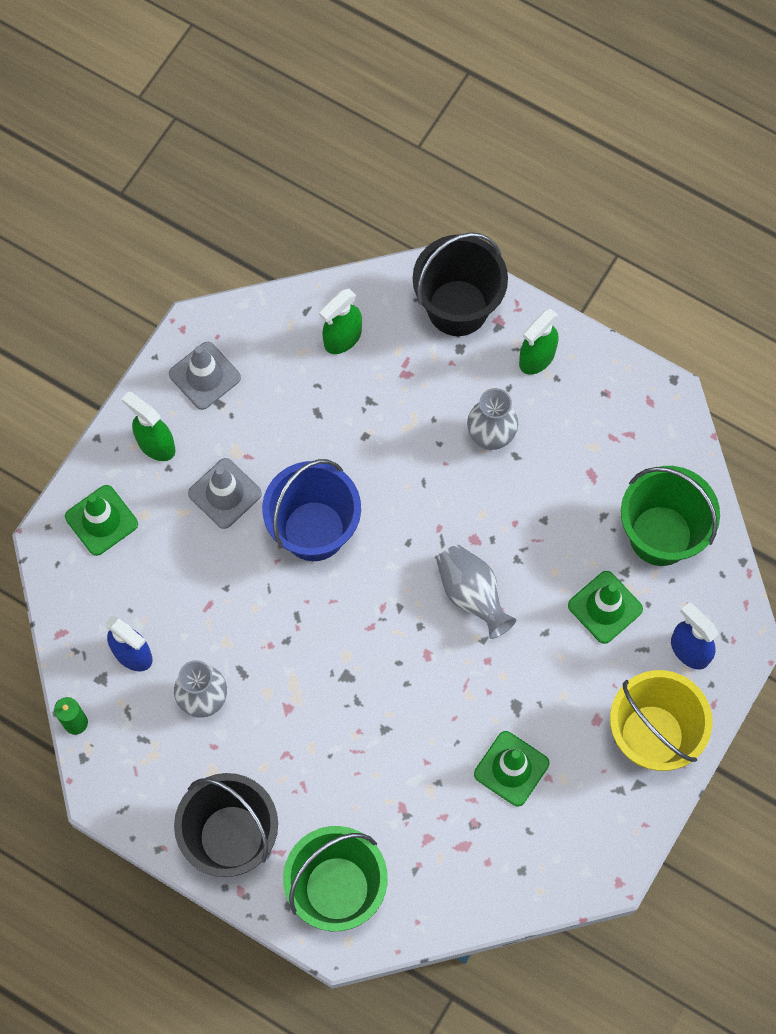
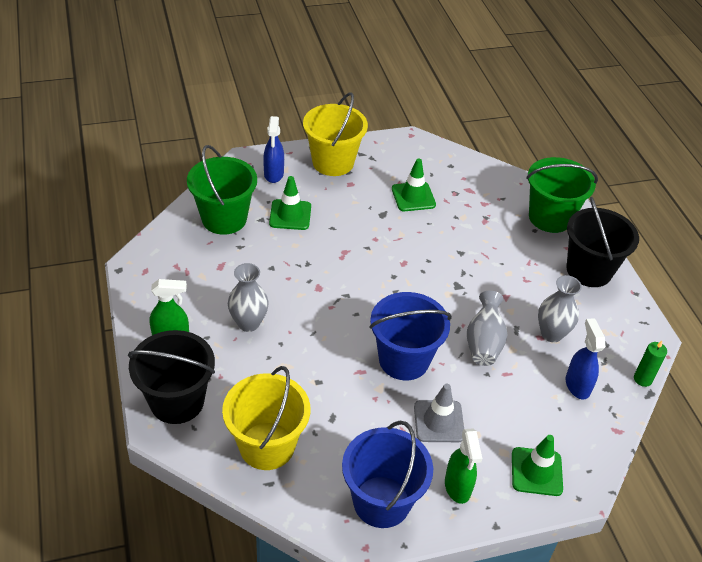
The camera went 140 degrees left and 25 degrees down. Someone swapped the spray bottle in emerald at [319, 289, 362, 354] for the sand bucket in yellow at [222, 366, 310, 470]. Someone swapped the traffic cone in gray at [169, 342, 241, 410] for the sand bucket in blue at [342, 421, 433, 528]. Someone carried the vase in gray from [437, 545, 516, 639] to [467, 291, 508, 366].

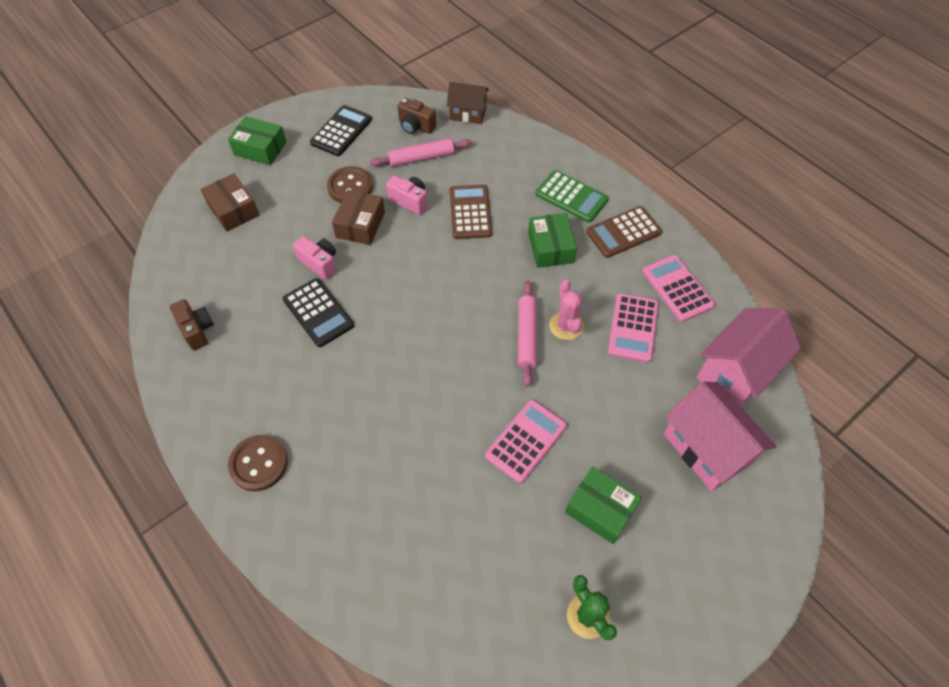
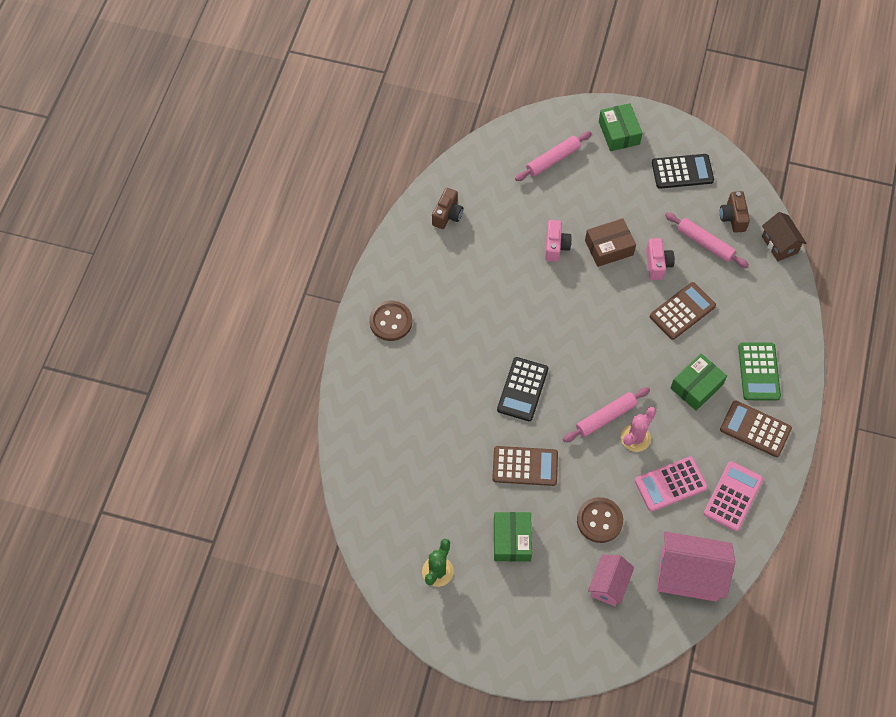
The camera went 55 degrees right and 5 degrees up. Someone carried the shirt button in dark brown from [327, 166, 373, 203] to [577, 497, 623, 543]. Someone swapped the box in dark brown at [200, 173, 259, 232] for the rolling pin in pink at [515, 131, 592, 181]. Someone carried the calculator in ebony from [283, 278, 354, 347] to [497, 357, 548, 421]. Someone scaled the cottage in pink at [664, 382, 776, 491] by 0.60. Someone repainted the calculator in pink at [485, 400, 567, 484], which became the calculator in dark brown at [492, 446, 558, 486].

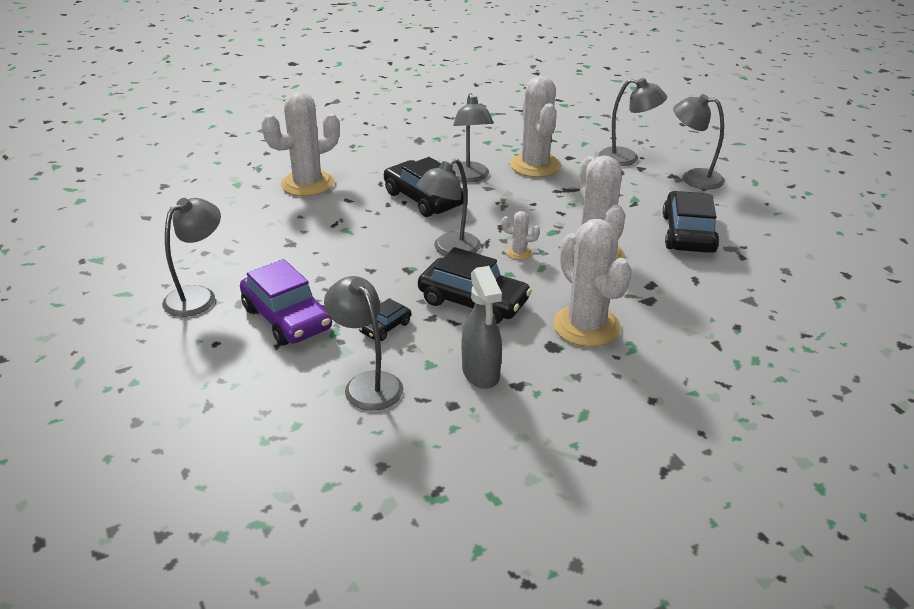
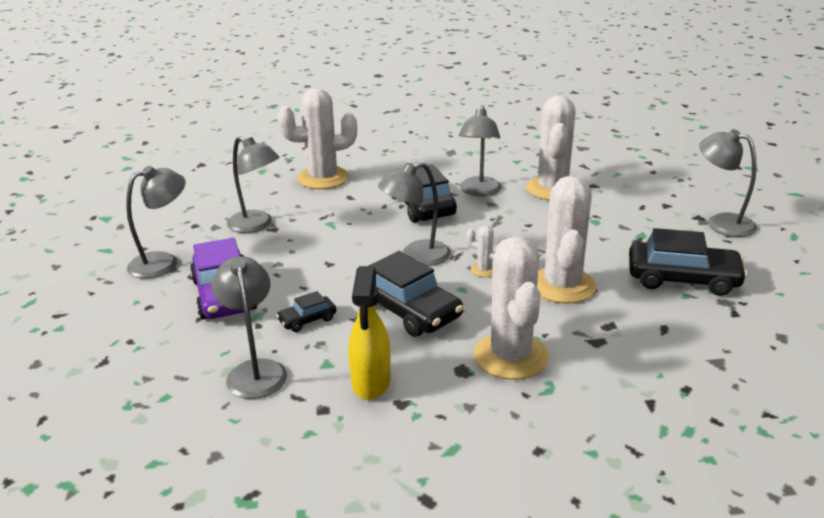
The camera went 20 degrees right and 5 degrees down. Someone carried the desk lamp in gray from [598, 78, 667, 166] to [227, 136, 280, 233]. Someone rotated the automobile in ebony at [663, 191, 719, 253] by 75 degrees clockwise. Someone repainted the spray bottle in gray at [462, 266, 502, 389], which became the spray bottle in yellow at [349, 266, 391, 400].

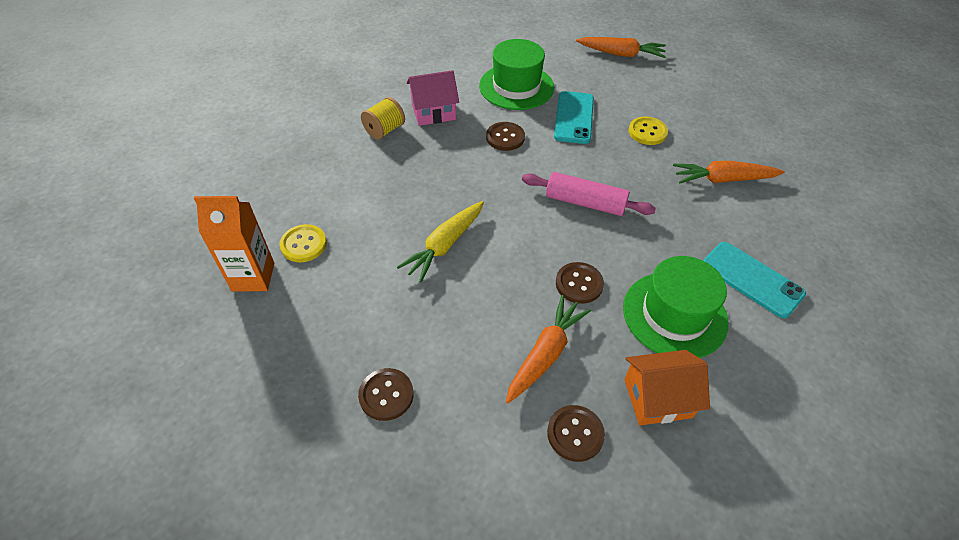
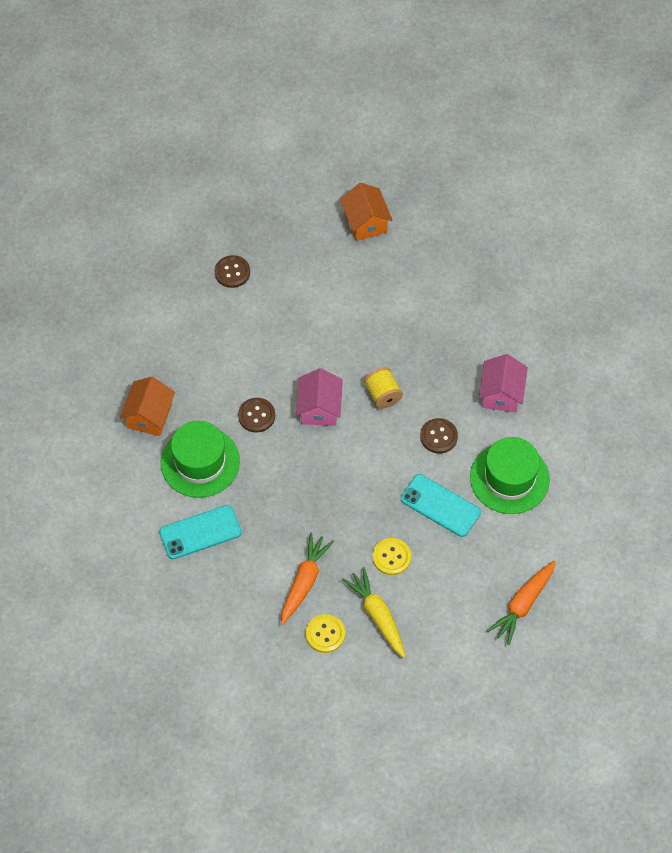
The camera went 115 degrees right and 10 degrees up. Someone carried the spool in yellow from [361, 97, 405, 140] to [364, 367, 403, 409]. Someone took away the rolling pin in pink at [522, 172, 656, 216]. Someone swapped the carton in orange at [194, 196, 274, 292] for the cottage in orange at [340, 183, 393, 241]. Someone carried the carrot in yellow from [397, 201, 484, 282] to [342, 567, 406, 658]. Someone carried the shirt button in yellow from [279, 224, 327, 262] to [306, 614, 345, 653]. Someone took away the carrot in orange at [506, 295, 591, 403]. Someone took away the shirt button in dark brown at [547, 405, 605, 462]. Someone put down the cottage in pink at [296, 368, 343, 426].

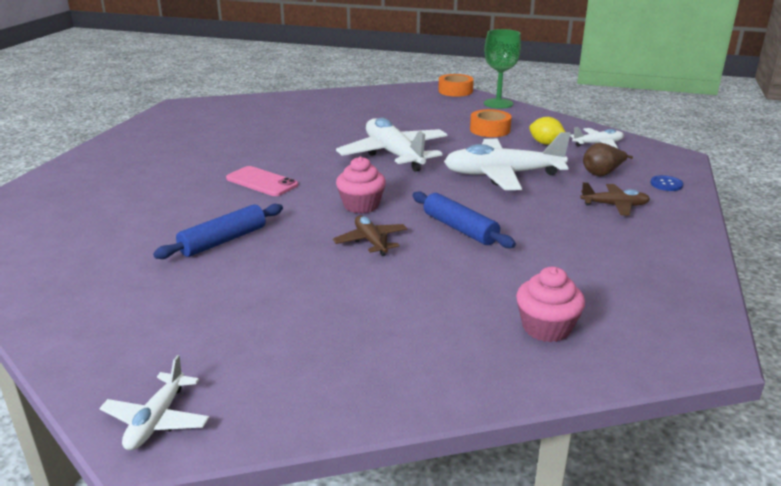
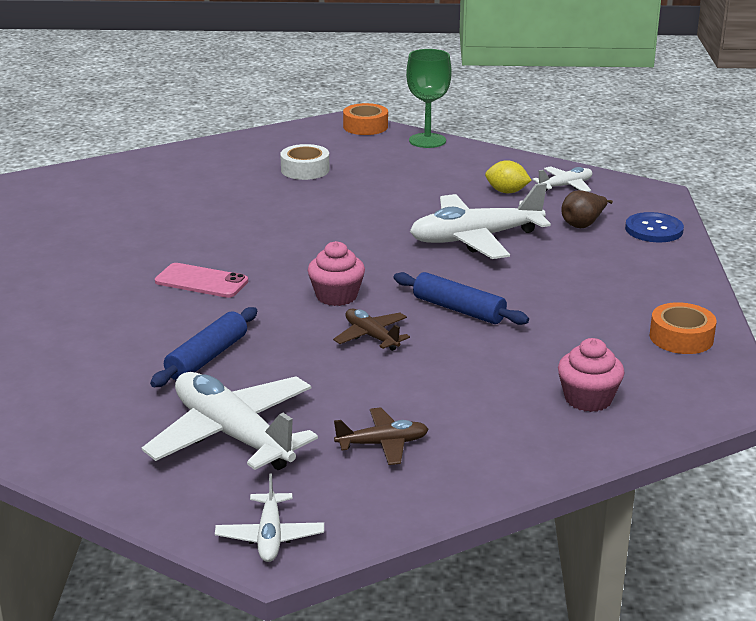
The camera went 15 degrees left and 0 degrees up. Someone carried the sticky tape in orange from [470, 109, 512, 137] to [650, 302, 717, 354]. Someone carried the aeroplane in pure white from [336, 118, 447, 172] to [142, 372, 318, 470]. Someone scaled the shirt button in blue at [650, 175, 683, 191] by 1.66. Someone carried the aeroplane in dark brown from [580, 182, 650, 215] to [334, 407, 428, 465]. Someone put down the sticky tape in pure white at [280, 144, 330, 180].

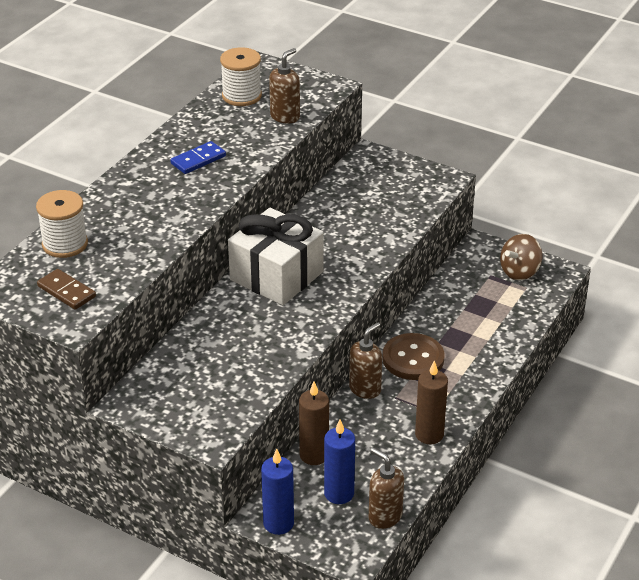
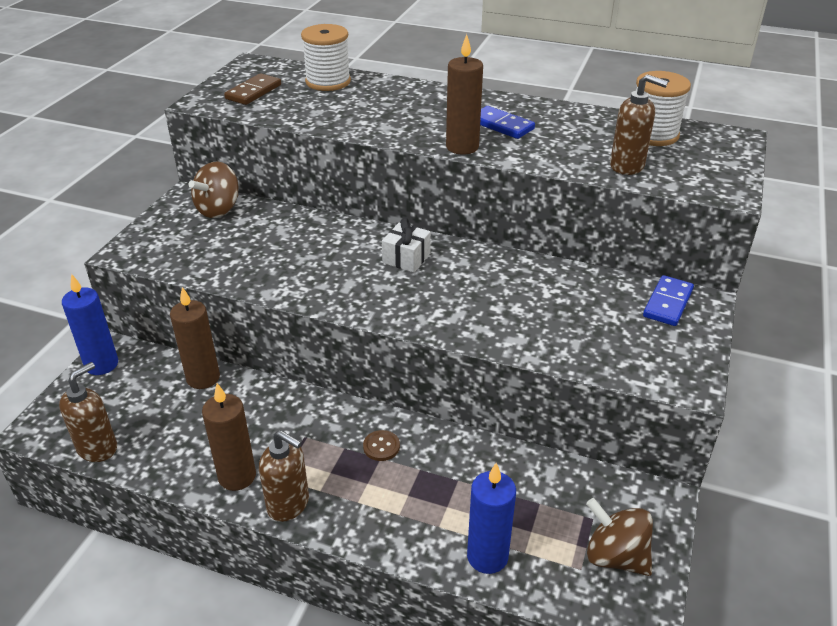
The camera went 80 degrees right and 0 degrees up. Someone scaled the gift in pure white at [228, 208, 324, 305] by 0.45. Someone carried the soap pump in dark brown from [349, 322, 382, 399] to [259, 430, 309, 522]. Someone scaled the shirt button in dark brown at [382, 333, 444, 380] by 0.45. Someone carried the wax candle in blue from [324, 419, 355, 504] to [467, 463, 516, 574]. Someone put down the wax candle in dark brown at [446, 34, 483, 155]. Someone put down the spinning top in dark brown at [189, 161, 238, 218]. Someone put down the domino in blue at [643, 275, 694, 326].

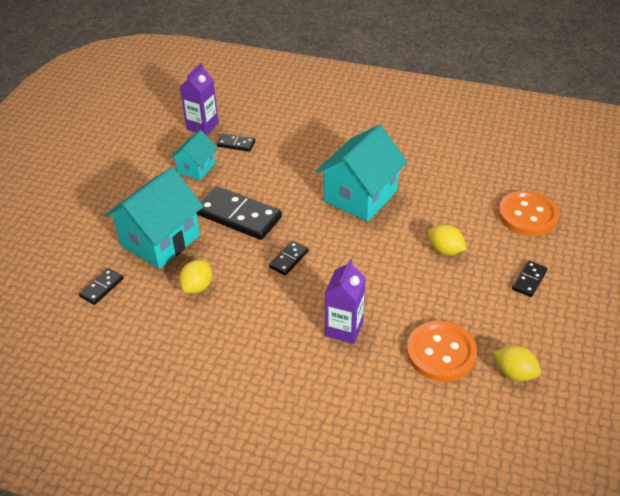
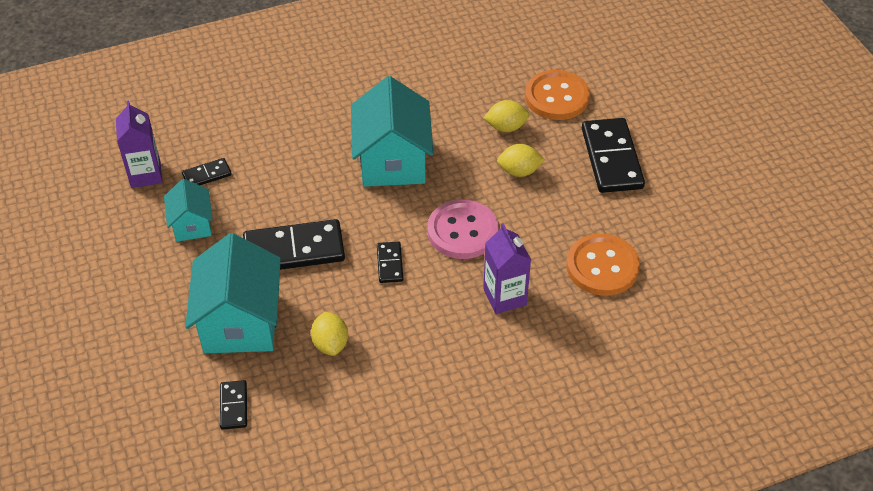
The camera went 40 degrees left and 5 degrees up. Someone scaled the domino in ebony at [512, 260, 548, 297] by 2.04. Someone carried the lemon in yellow from [493, 345, 541, 381] to [484, 100, 529, 132]. Someone put down the shirt button in pink at [428, 200, 498, 259].

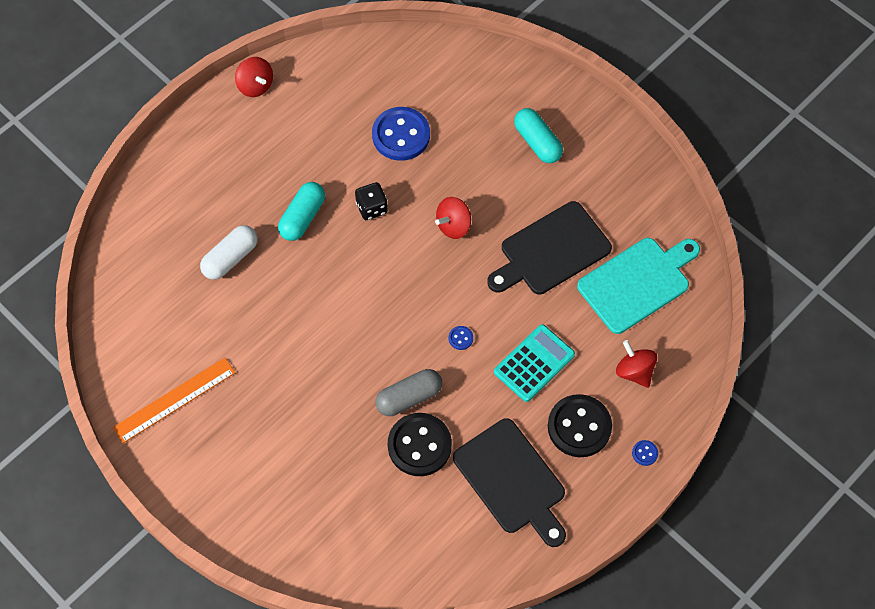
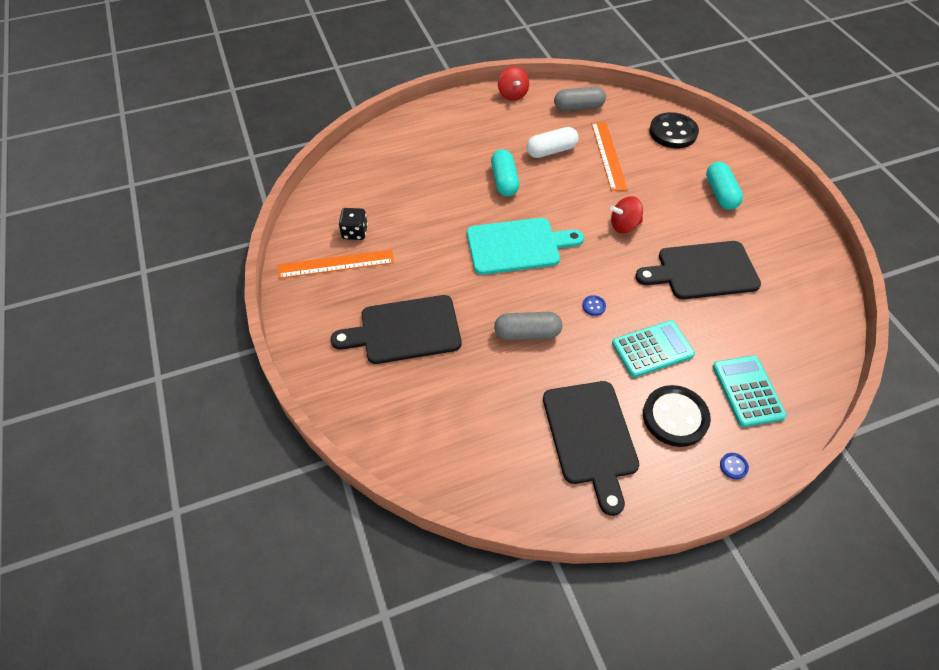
The camera went 25 degrees right and 10 degrees down. Someone swapped the shirt button in blue at [372, 107, 430, 161] for the ruler in orange at [591, 122, 628, 191]. Someone rotated the pill in aqua at [278, 182, 325, 241] by 60 degrees counterclockwise. Someone carried the game die in ebony from [355, 182, 388, 220] to [338, 208, 368, 240]. Someone carried the pill in pure white from [200, 225, 258, 280] to [526, 127, 579, 158]. Someone carried the cutting board in aqua from [577, 238, 700, 334] to [467, 218, 584, 275]. Someone swapped the spinning top in scarlet at [616, 340, 657, 388] for the calculator in aqua at [713, 355, 787, 427]. Someone carried the shirt button in ebony from [388, 413, 452, 476] to [649, 112, 699, 148]. Someone put down the pill in gray at [554, 87, 606, 111]. Someone put down the cutting board in ebony at [330, 295, 461, 364].

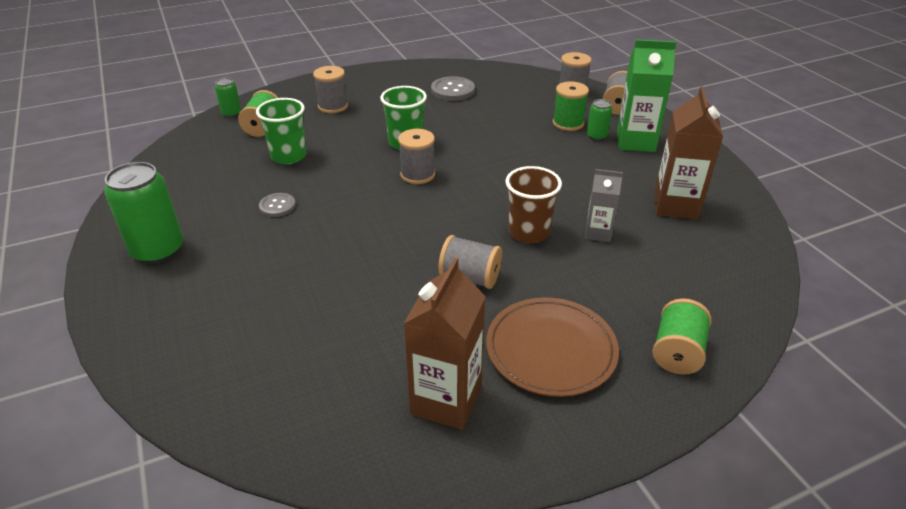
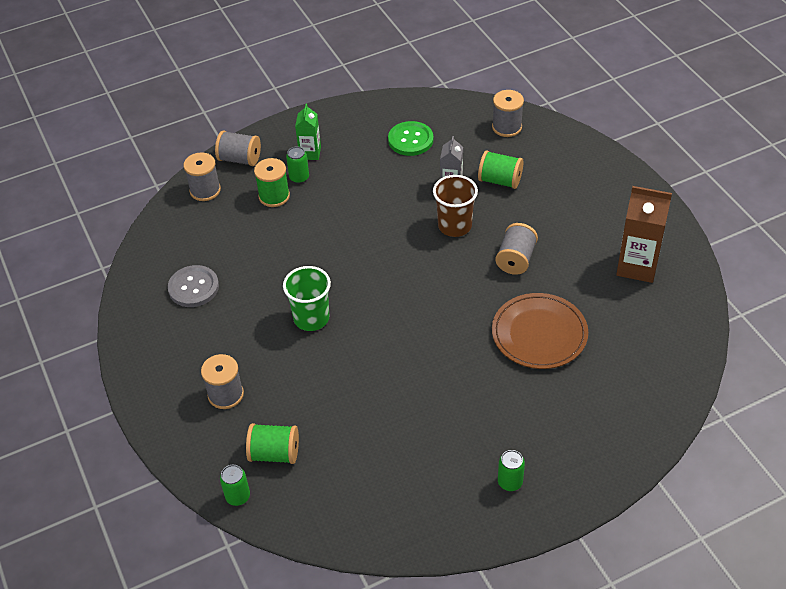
The camera went 90 degrees left and 10 degrees up. Someone scaled the carton in emerald at [617, 39, 677, 152] by 0.58. Someone swapped the carton in dark brown at [654, 86, 723, 220] for the shirt button in emerald at [388, 121, 434, 156]. Someone took away the beaker in emerald at [256, 98, 306, 164]. Someone carried the spool in gray from [398, 129, 435, 184] to [492, 90, 524, 137]. Someone scaled the soda can in emerald at [105, 162, 183, 264] by 0.51. Someone took away the shirt button in gray at [259, 193, 296, 217]. Someone carried the dinner plate in dark brown from [486, 297, 619, 397] to [492, 293, 588, 369]. Someone carried the spool in emerald from [652, 299, 712, 375] to [478, 150, 523, 189].

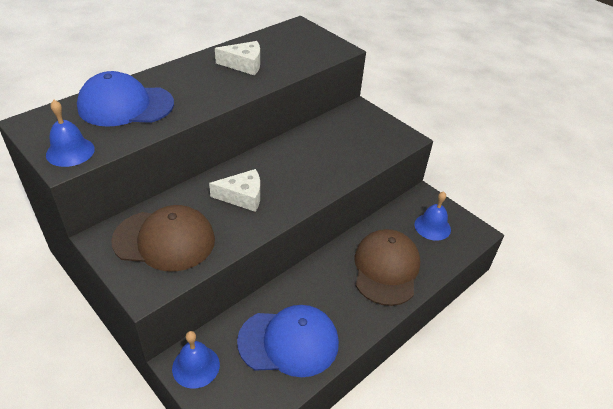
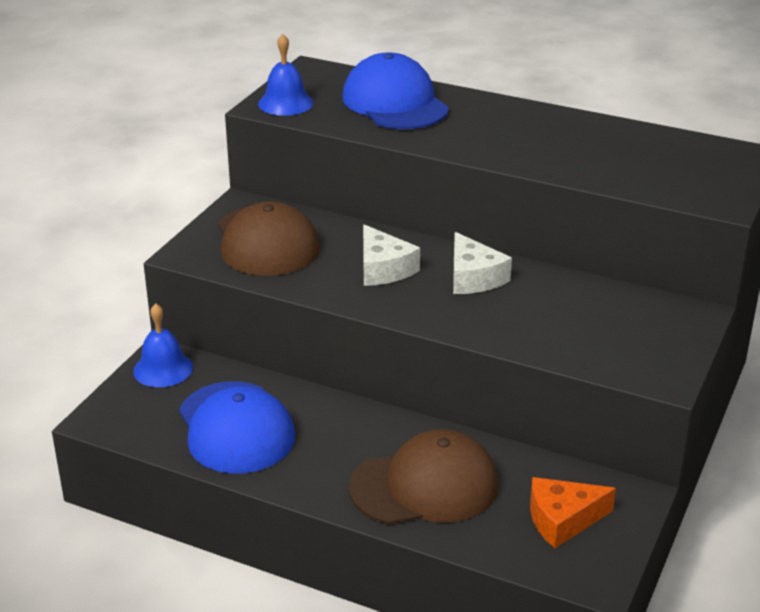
The camera went 70 degrees right and 10 degrees down. Someone carried the cheese in pure white from [215, 41, 260, 75] to [453, 232, 512, 294]. Someone swapped the hand bell in blue at [415, 191, 451, 241] for the cheese in orange at [530, 477, 616, 548].

